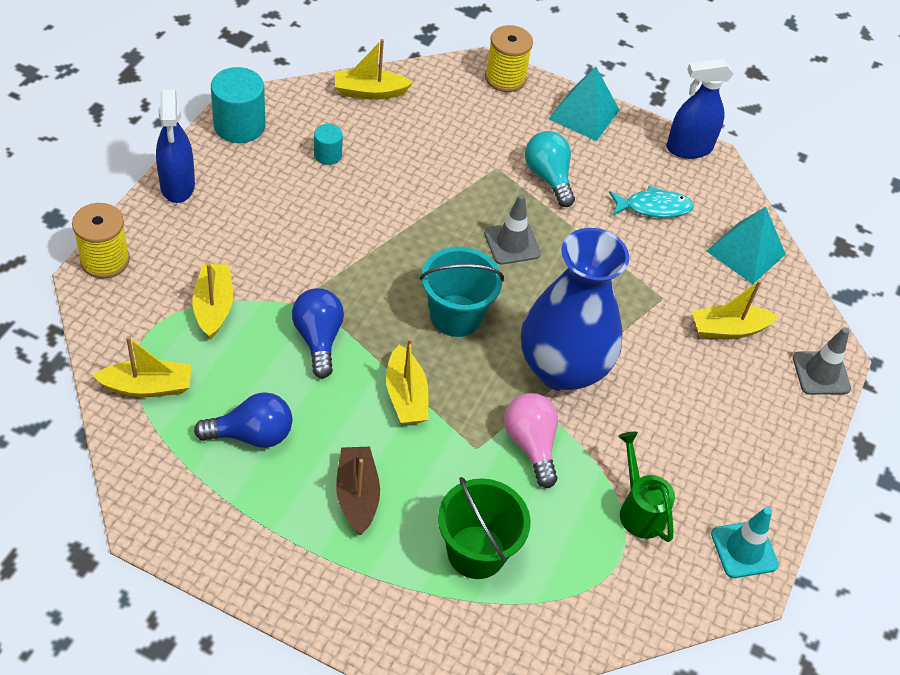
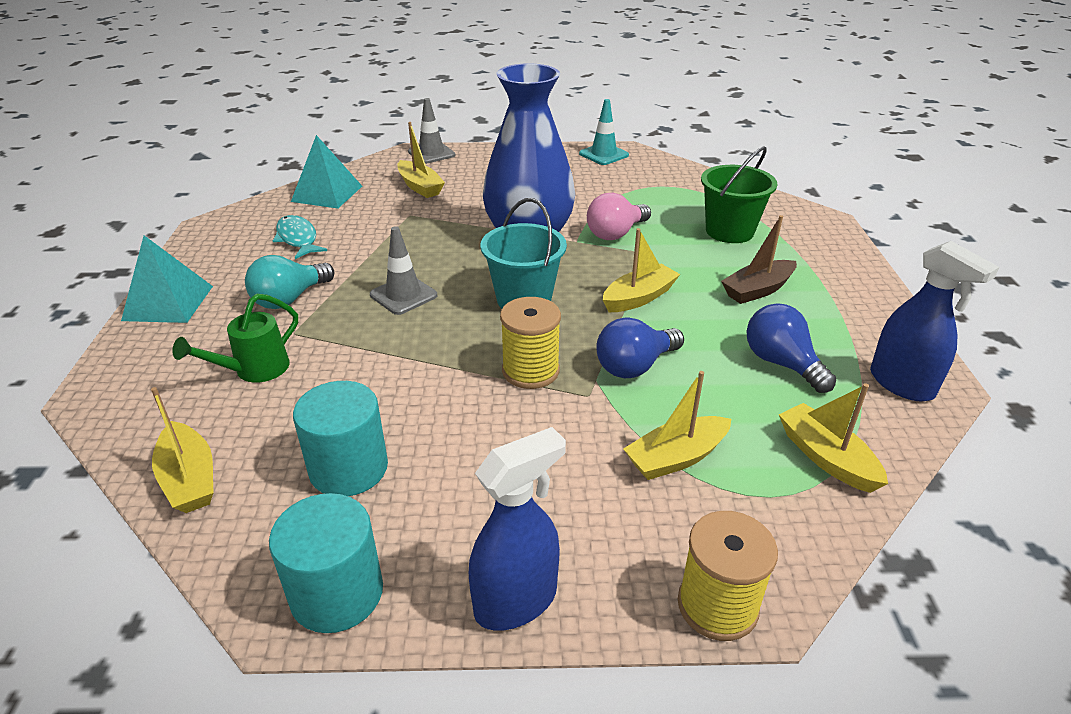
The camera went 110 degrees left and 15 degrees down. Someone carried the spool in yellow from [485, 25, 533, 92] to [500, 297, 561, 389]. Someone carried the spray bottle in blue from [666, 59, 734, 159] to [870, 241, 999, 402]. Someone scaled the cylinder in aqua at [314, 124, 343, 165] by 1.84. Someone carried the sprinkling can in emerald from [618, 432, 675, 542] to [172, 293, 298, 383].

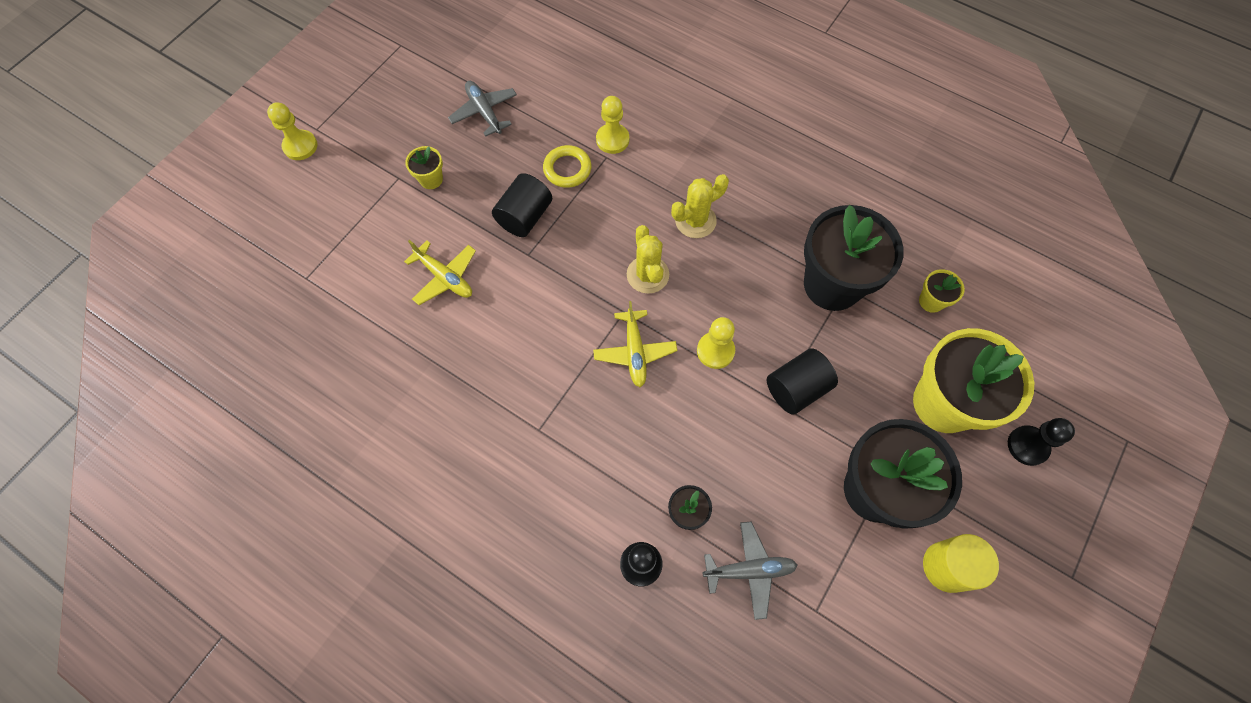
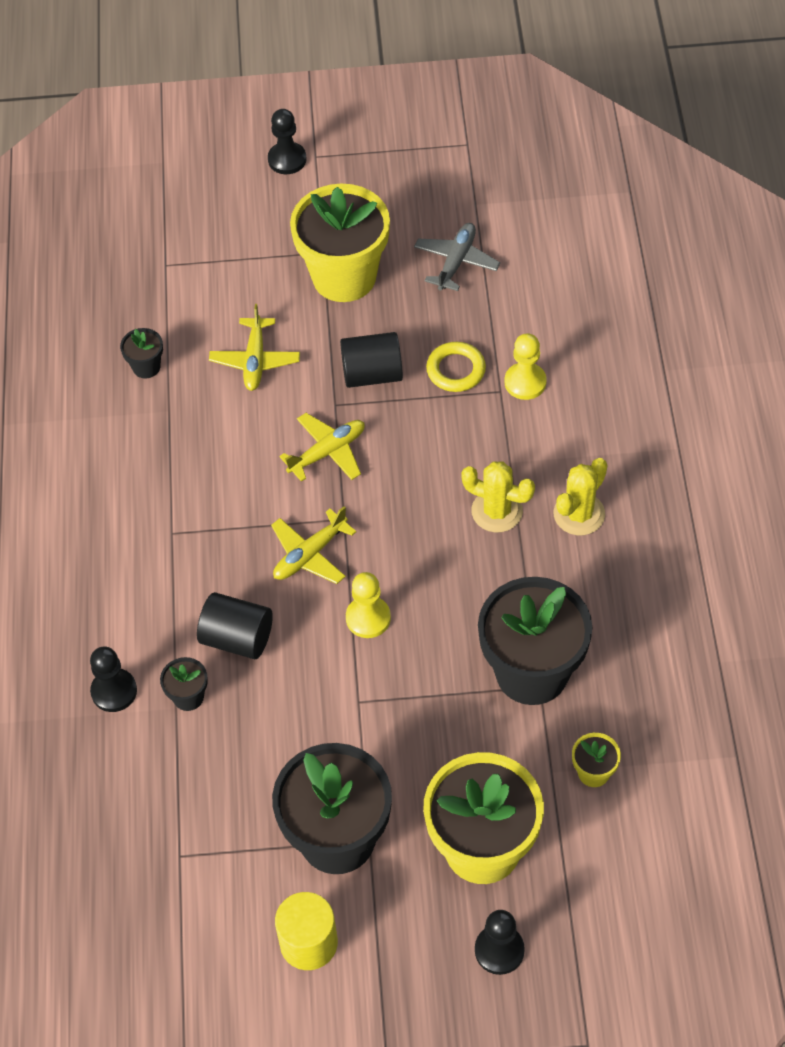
The camera went 55 degrees right and 10 degrees down. Someone repainted the chess pawn in yellow at [267, 102, 318, 160], which became the chess pawn in ebony at [268, 109, 307, 174]. Someone scaled the potted plant in yellow at [405, 146, 443, 189] by 2.36. Someone carried the cactus in yellow from [627, 225, 669, 294] to [554, 458, 607, 535]. Someone carried the cylinder in ebony from [766, 348, 838, 415] to [197, 592, 273, 659]. Someone took away the aeroplane in gray at [703, 521, 797, 620]. Someone put down the potted plant in ebony at [120, 328, 163, 379]. Someone put down the aeroplane in yellow at [279, 413, 365, 482].

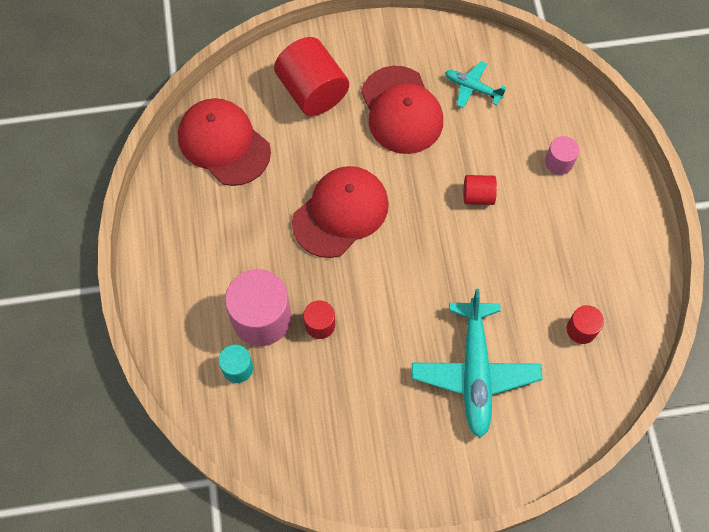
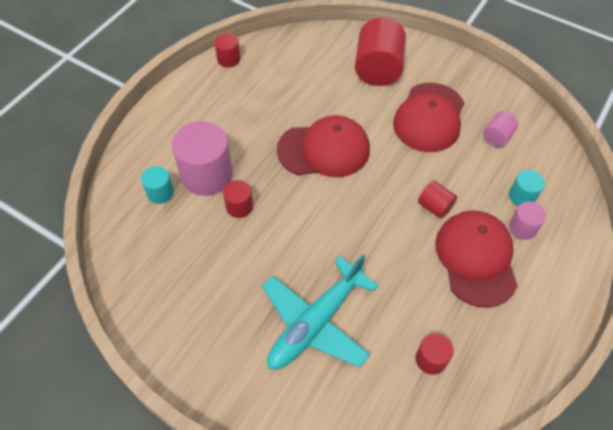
The camera went 40 degrees right and 10 degrees down. Someone swapped the aeroplane in aqua at [445, 61, 506, 109] for the cylinder in pink at [483, 111, 518, 147]. Someone carried the peaked cap in scarlet from [178, 98, 271, 186] to [435, 211, 518, 308]. Someone put down the cylinder in scarlet at [215, 33, 240, 67]. Someone put down the cylinder in aqua at [509, 170, 545, 206].

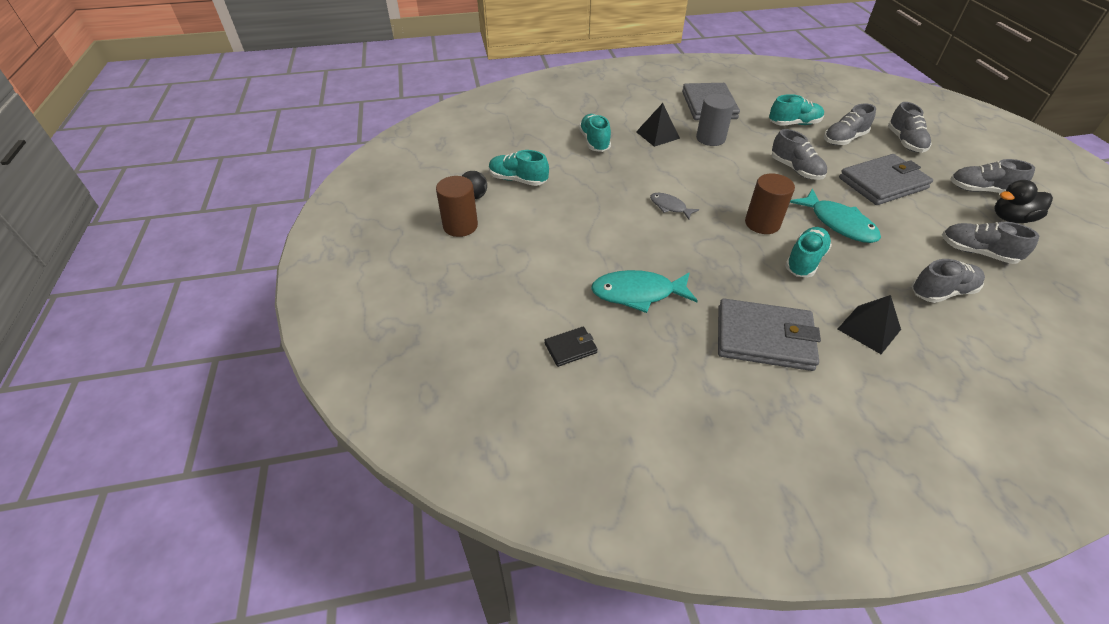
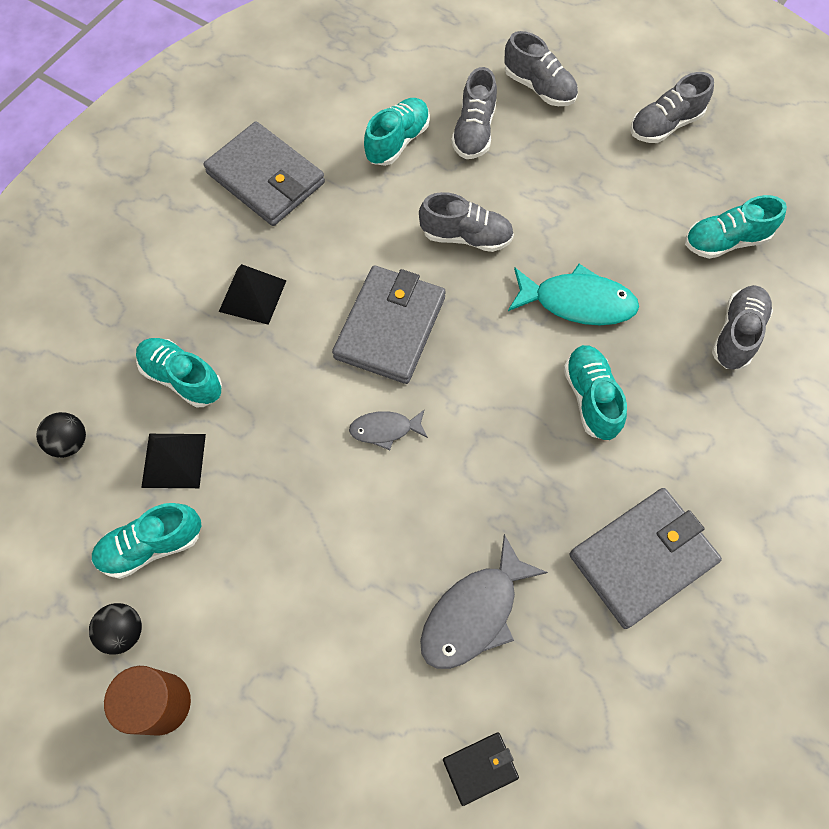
The camera went 45 degrees left and 20 degrees up. Someone took away the cylinder in gray at [696, 94, 735, 146]. Someone carried the billfold in gray from [839, 154, 933, 205] to [332, 265, 445, 384]. Someone took away the cylinder in dark brown at [745, 173, 795, 234]. Someone took away the rubber duck in ebony at [994, 180, 1053, 223]. Someone repainted the shoe in gray at [942, 222, 1039, 264], which became the shoe in aqua at [685, 195, 787, 259]. Someone repainted the fish figure in aqua at [591, 270, 698, 313], which became the fish figure in gray at [420, 534, 548, 669]. Someone carried the pyramid shape in ebony from [838, 295, 901, 354] to [141, 434, 206, 488]. Someone rotated the billfold in ebony at [544, 327, 598, 367] by 45 degrees clockwise. Someone put down the play ball in ebony at [36, 412, 86, 458].

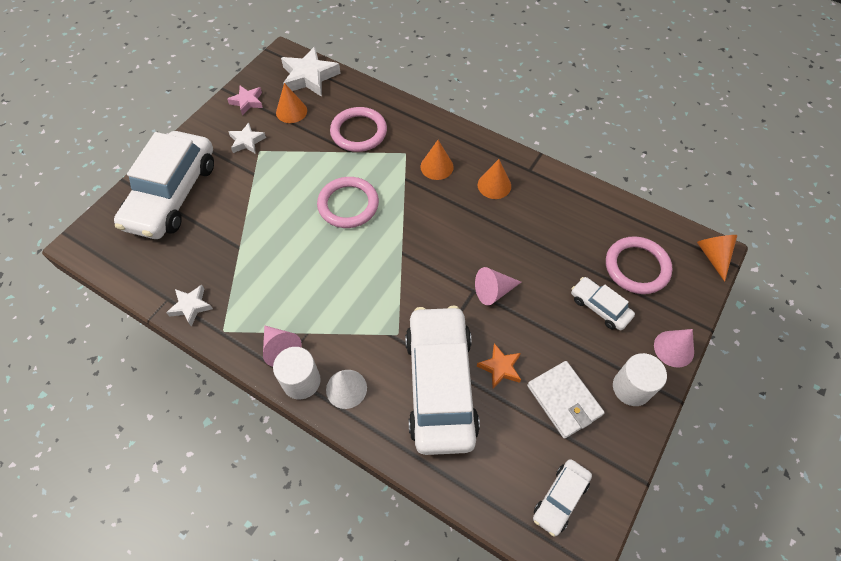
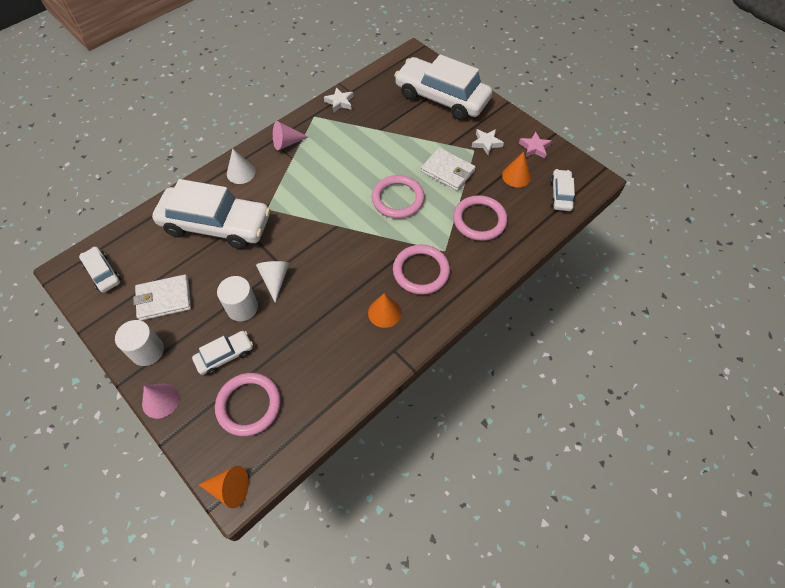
The camera went 105 degrees right and 0 degrees up. Someone swapped the star shape in pure white at [281, 46, 341, 97] for the automobile in pure white at [550, 169, 575, 211]. Someone swapped the cone in orange at [421, 140, 454, 180] for the hoop in pink at [393, 244, 450, 295]. Someone repainted the cone in pink at [475, 267, 521, 305], which became the cone in pure white at [256, 261, 289, 303]. Someone took away the star shape in orange at [477, 343, 521, 388]. Someone carried the cylinder in pure white from [273, 347, 321, 400] to [217, 276, 258, 321]. Someone put down the billfold in pure white at [421, 148, 476, 191].

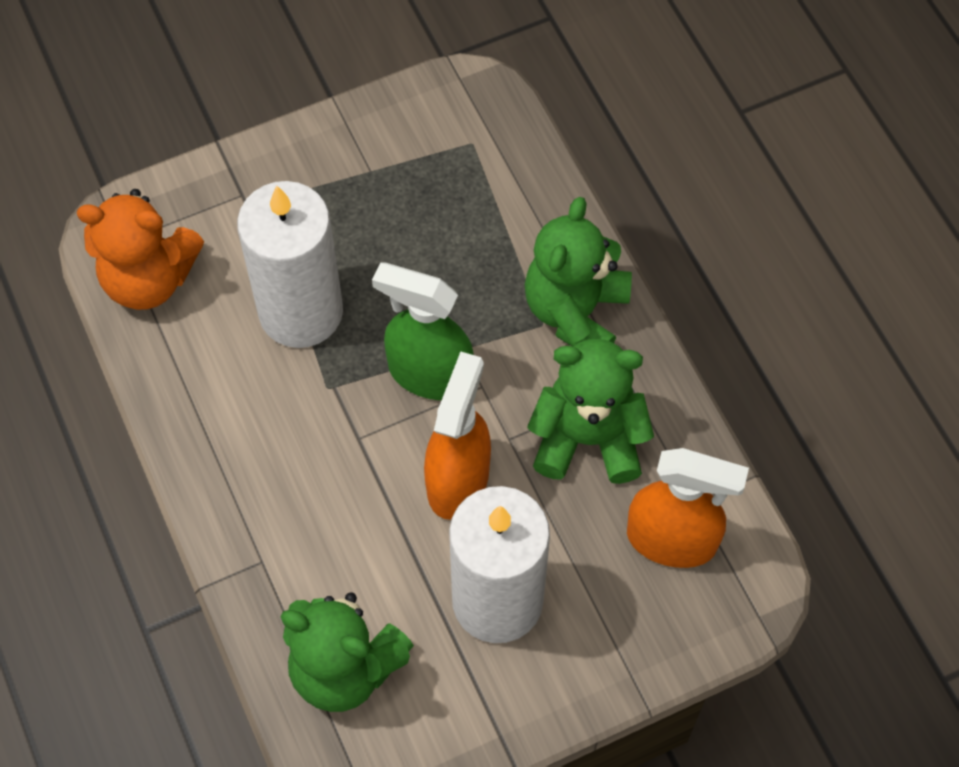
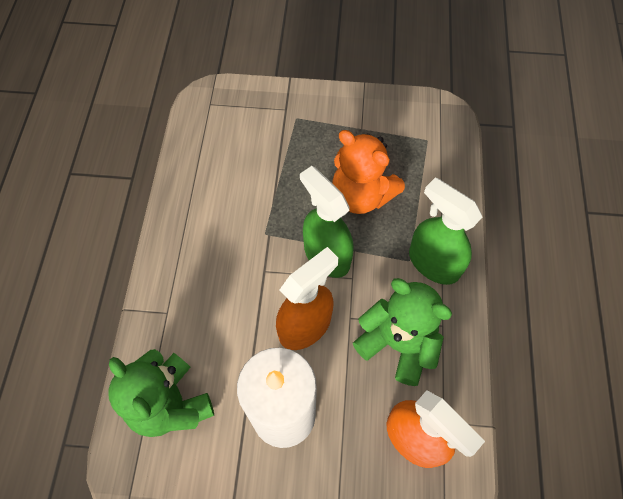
The camera went 30 degrees right and 0 degrees up. Someone took away the wax candle in pure white at [237, 181, 343, 348]. Someone carried the stuffed bear in orange from [77, 189, 204, 310] to [332, 130, 405, 214]. Someone swapped the stuffed bear in emerald at [525, 197, 632, 347] for the spray bottle in emerald at [409, 177, 482, 285].

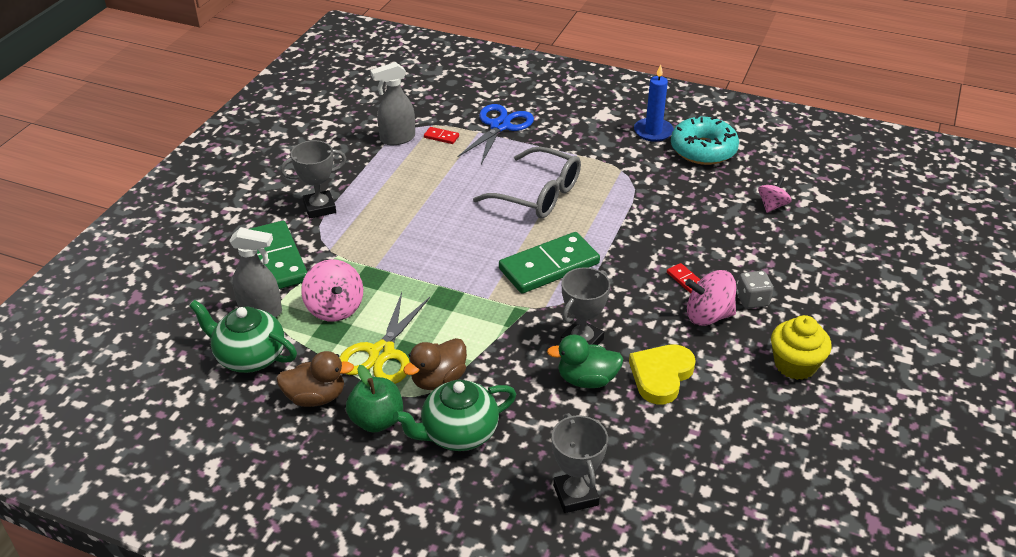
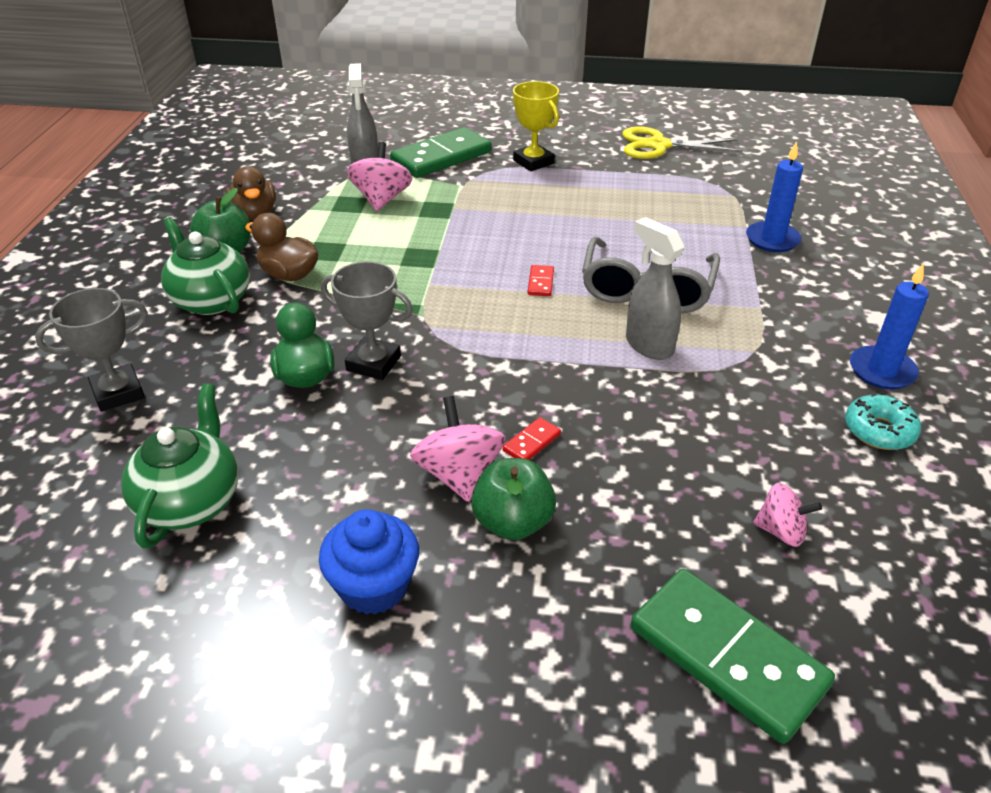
The camera went 75 degrees right and 0 degrees up. Someone carried the spray bottle in gray from [370, 62, 415, 145] to [626, 217, 685, 360]. Someone swapped the pair of scissors in blue at [457, 104, 534, 164] for the wax candle in blue at [746, 141, 803, 252]. Someone scaled the doughnut in aqua at [671, 115, 739, 165] by 0.60. Someone carried the domino in scarlet from [424, 127, 459, 144] to [528, 265, 554, 296]. Someone repainted the award cup in gray at [280, 140, 346, 218], which became the award cup in yellow at [513, 81, 559, 171]. Someone carried the domino in emerald from [499, 232, 600, 294] to [631, 569, 835, 744]. Someone rotated the spinning top in pink at [301, 259, 363, 322] by 135 degrees clockwise. Someone swapped the game die in gray at [737, 271, 773, 309] for the apple fruit in emerald at [471, 458, 556, 540]. Someone carried the pair of scissors in yellow from [339, 292, 430, 384] to [622, 126, 743, 159]. Someone carried the teapot in emerald from [189, 300, 297, 373] to [121, 383, 238, 549]. Someone repainted the fairy cake in yellow at [771, 315, 832, 380], which became the fairy cake in blue at [319, 509, 419, 615]. Someone took away the heart shape in yellow at [629, 344, 696, 404].

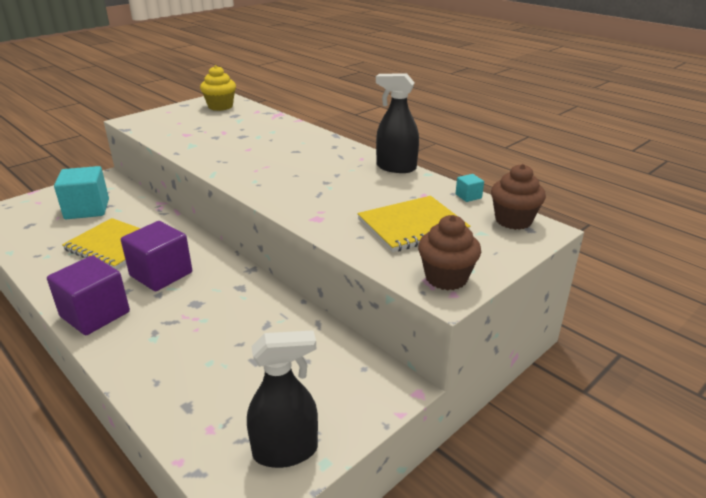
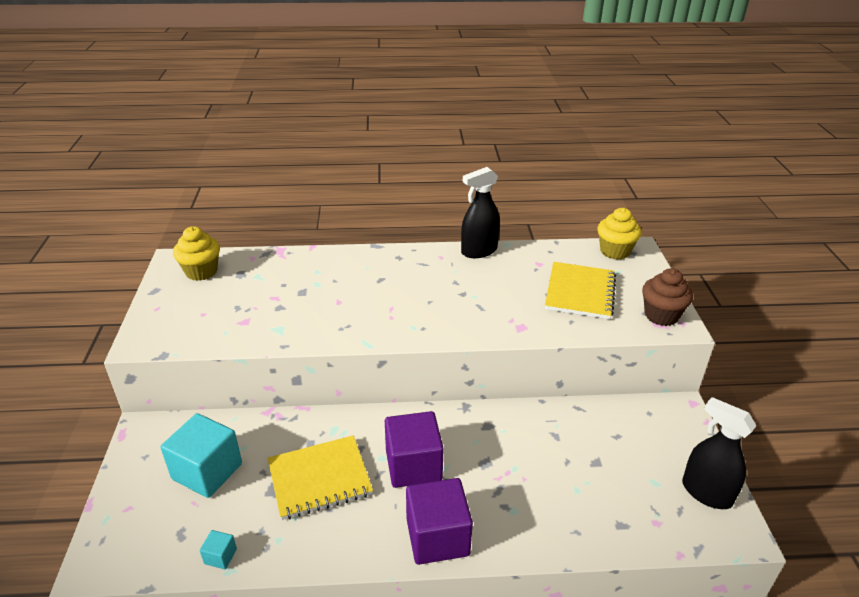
The camera went 50 degrees left and 5 degrees up. Someone repainted the fairy cake in dark brown at [491, 164, 546, 230], which became the fairy cake in yellow at [597, 208, 641, 260]. Someone carried the solid cube in aqua from [455, 174, 484, 202] to [200, 530, 237, 569]. Someone rotated the spray bottle in ebony at [247, 330, 318, 468] by 75 degrees counterclockwise.

